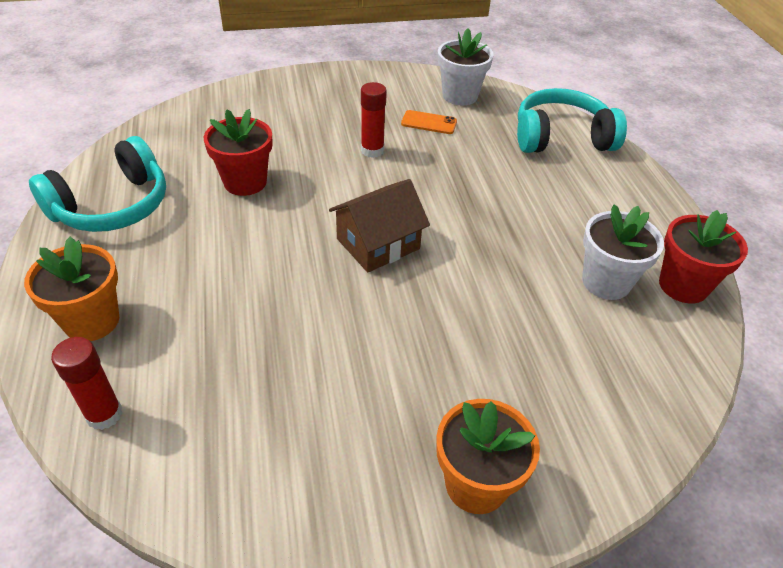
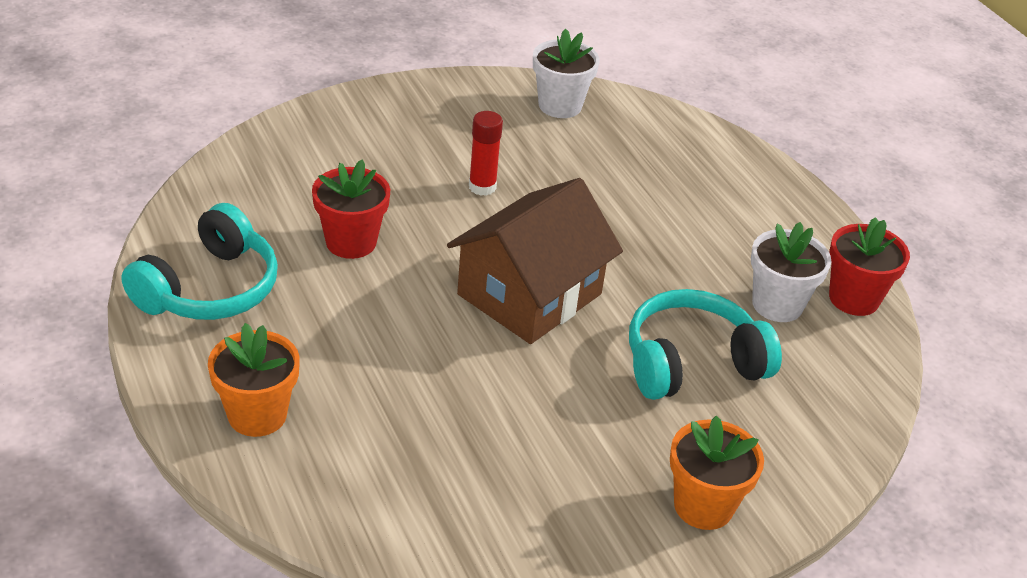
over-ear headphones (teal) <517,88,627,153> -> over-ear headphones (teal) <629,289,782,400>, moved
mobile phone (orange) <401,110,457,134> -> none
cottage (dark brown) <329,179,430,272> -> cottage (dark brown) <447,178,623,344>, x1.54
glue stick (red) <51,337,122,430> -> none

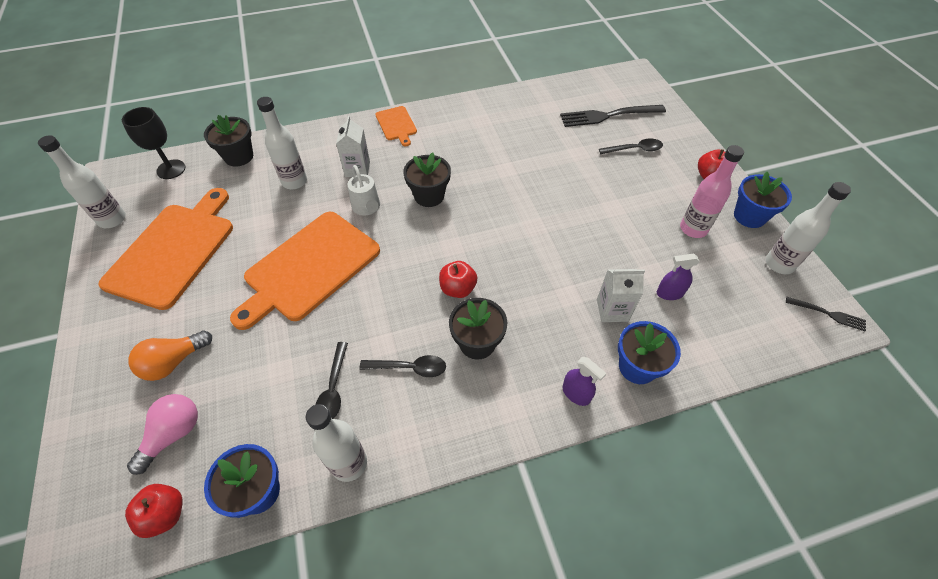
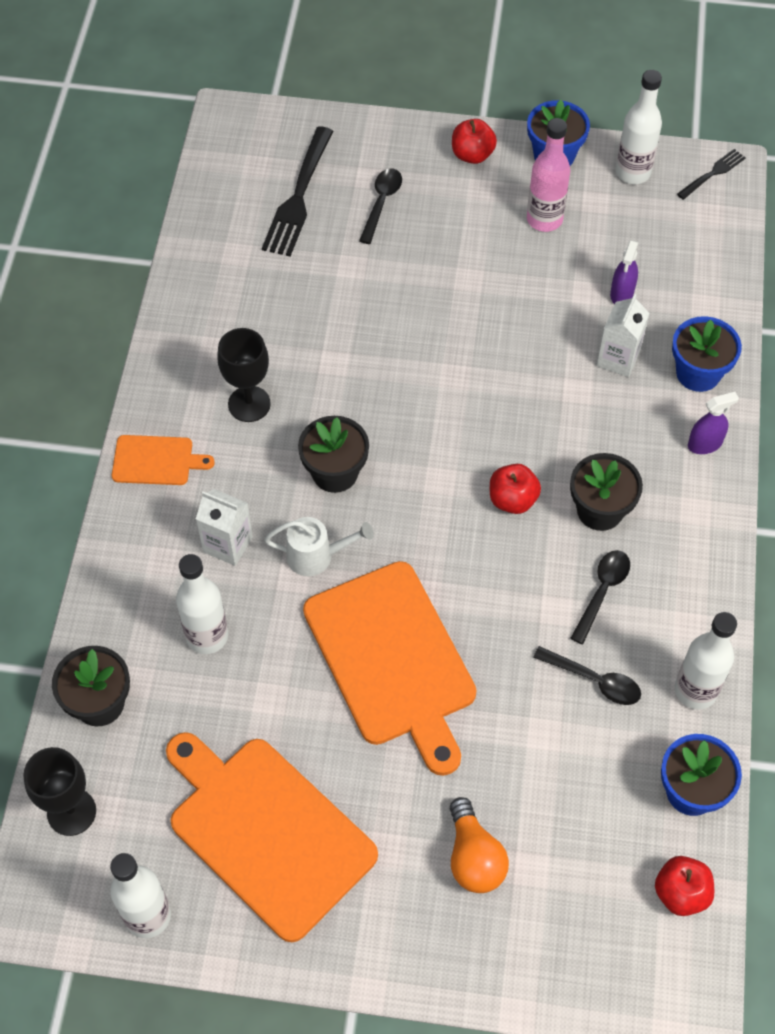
bulb (pink) <127,394,198,475> -> none
none -> chalice (ebony) <217,328,271,422>

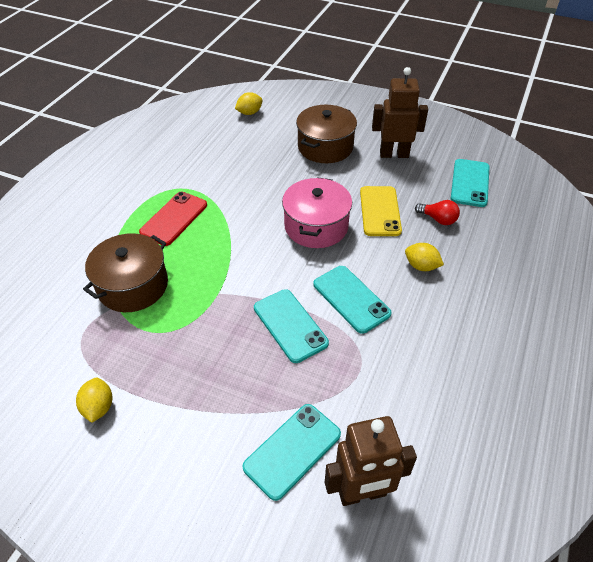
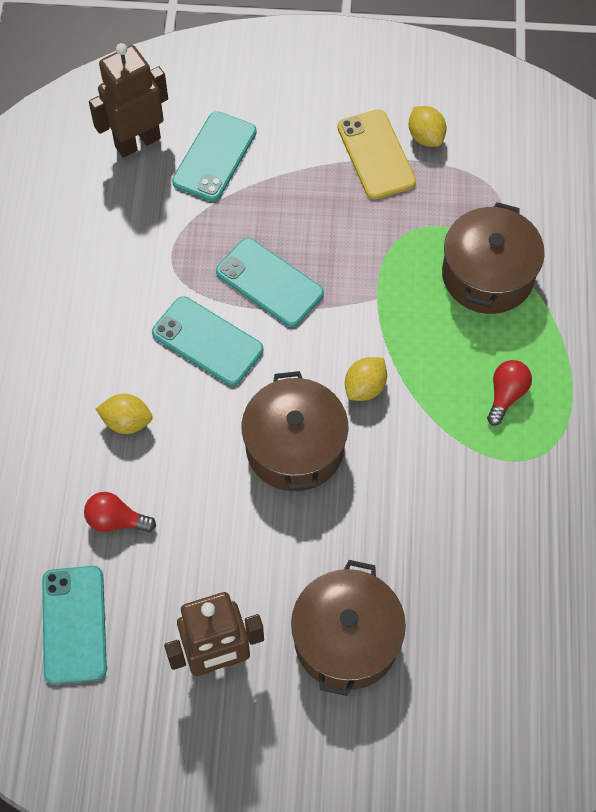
citrus fruit (yellow) <235,92,263,115> -> citrus fruit (yellow) <345,357,387,401>, moved
pot (pink) <282,177,352,248> -> pot (dark brown) <242,371,349,491>
mobile phone (yellow) <360,186,402,236> -> mobile phone (yellow) <337,109,416,199>, moved
mobile phone (red) <139,192,207,246> -> bulb (red) <487,360,532,426>

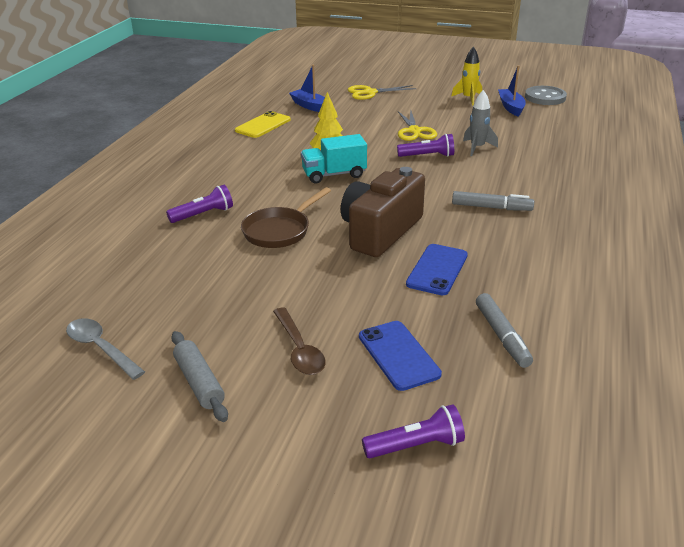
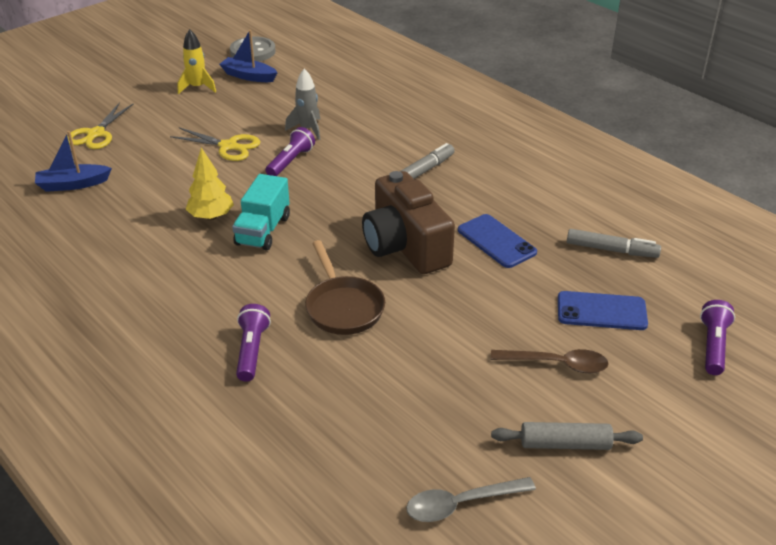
mobile phone (yellow) <235,111,291,138> -> none

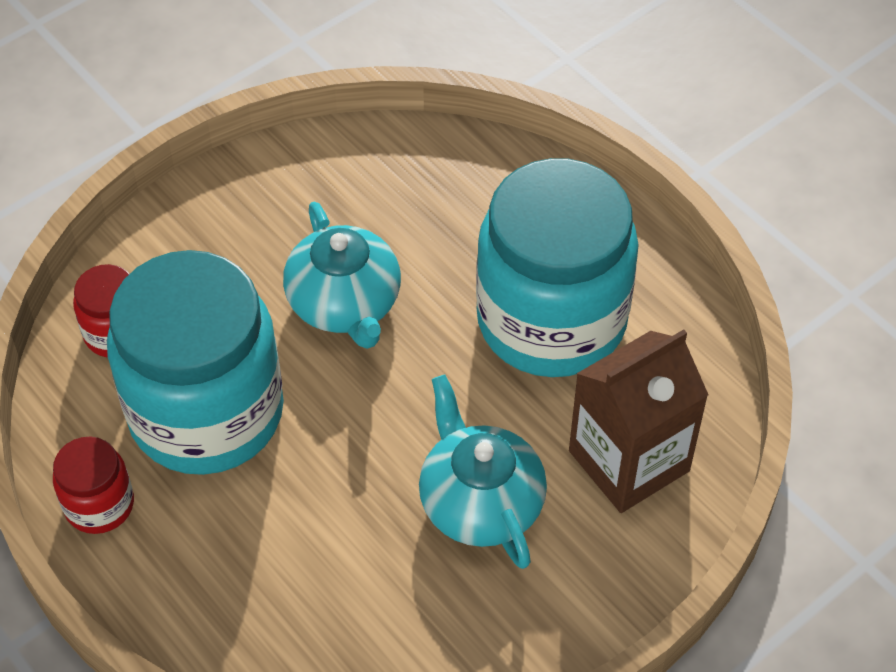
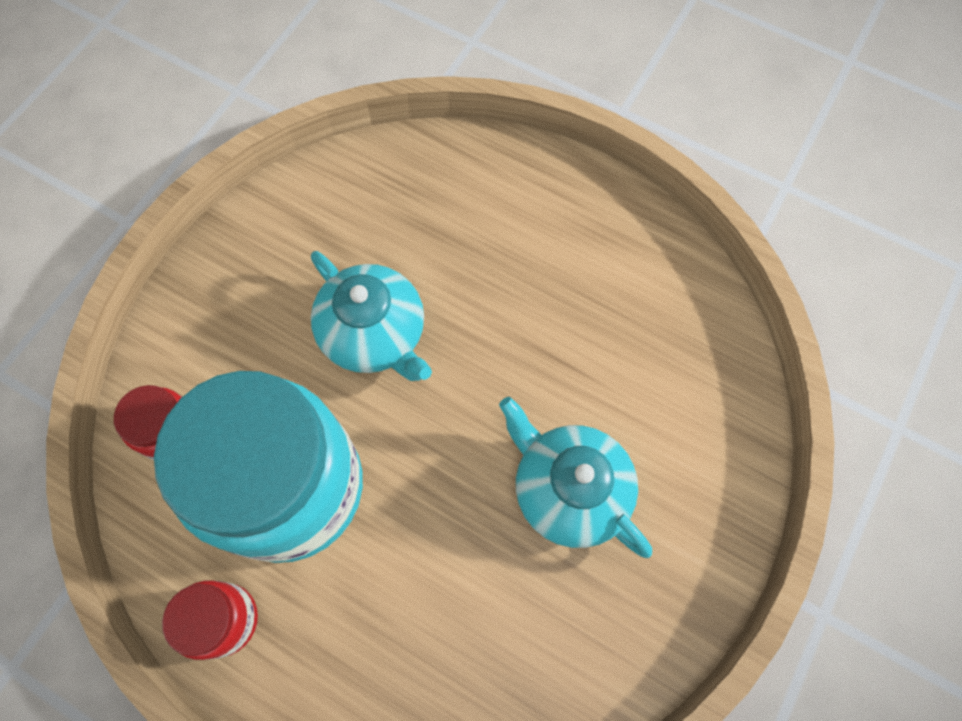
jam jar (teal) <476,158,639,377> -> none
juice carton (dark brown) <569,329,708,513> -> none

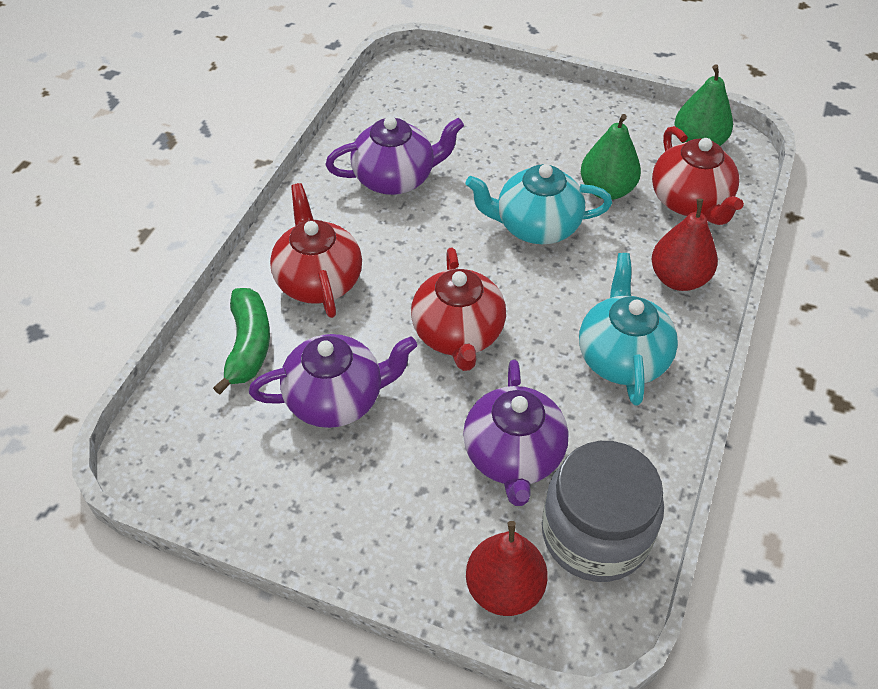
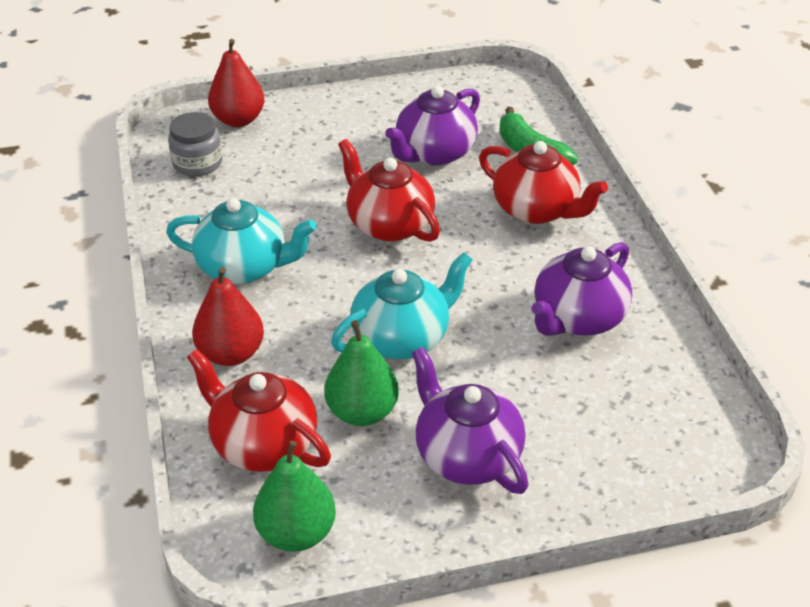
tea pot (teal) <579,253,678,406> -> tea pot (teal) <166,198,317,284>, 45 degrees counterclockwise
tea pot (purple) <463,360,569,506> -> tea pot (purple) <412,347,528,494>, moved
jam jar (gray) <542,441,664,582> -> jam jar (gray) <168,112,222,176>, x0.60

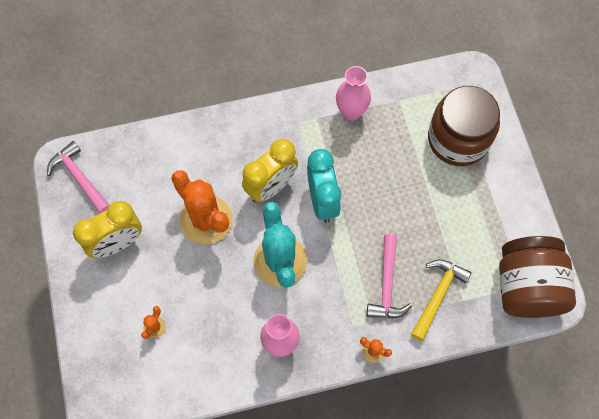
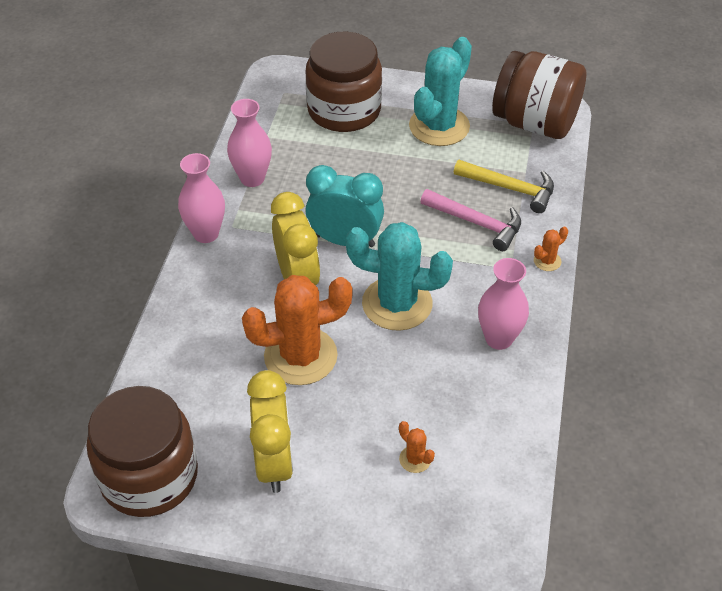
hammer (pink) <47,141,109,213> -> jam jar (dark brown) <87,386,198,517>
hammer (yellow) <411,259,472,341> -> hammer (yellow) <454,160,554,213>, 150 degrees clockwise
none -> saguaro cactus (teal) <409,37,472,146>
none -> tall vase (pink) <178,153,225,243>

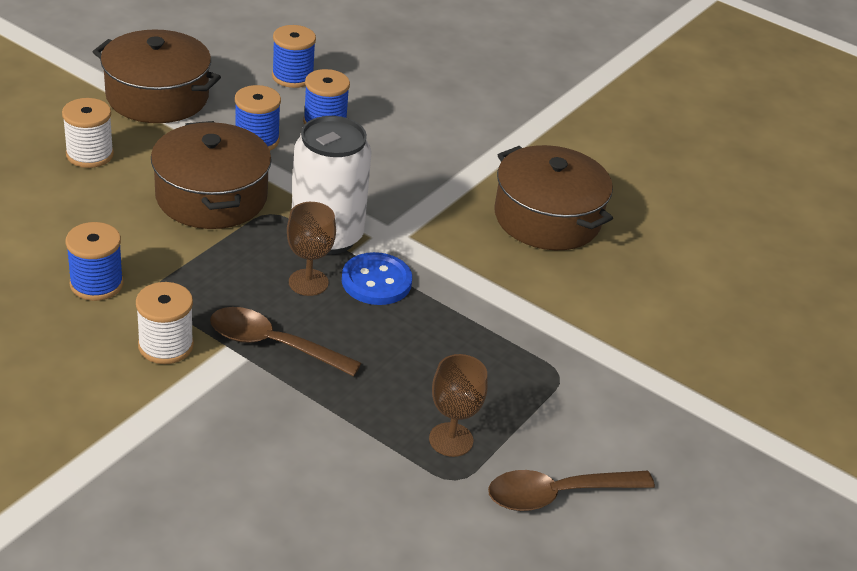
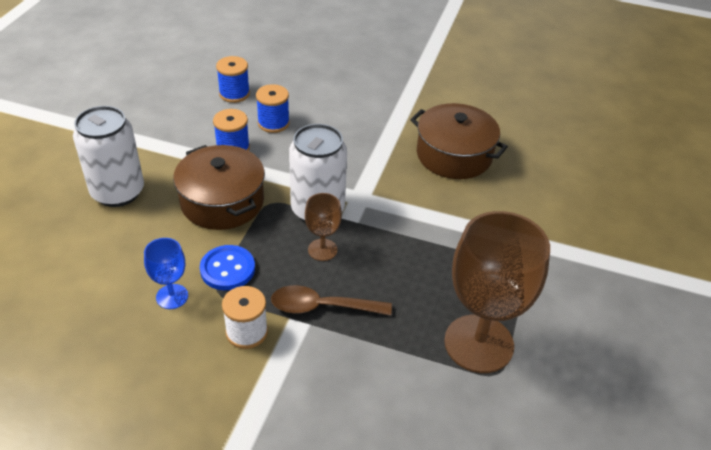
pot (dark brown) <93,29,221,123> -> none
bobbin (white) <62,98,114,168> -> can (white) <73,106,144,207>
bobbin (cobalt) <65,222,123,301> -> chalice (cobalt) <144,238,188,309>
sewing button (cobalt) <342,252,412,305> -> sewing button (cobalt) <200,245,255,290>, moved
chalice (dark brown) <429,354,488,457> -> chalice (dark brown) <444,211,550,373>, x2.12
teaspoon (dark brown) <488,470,655,511> -> none

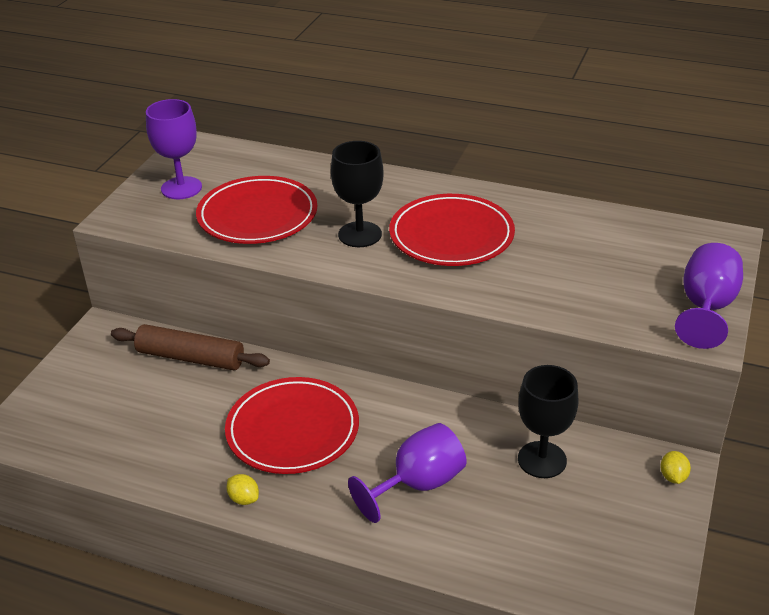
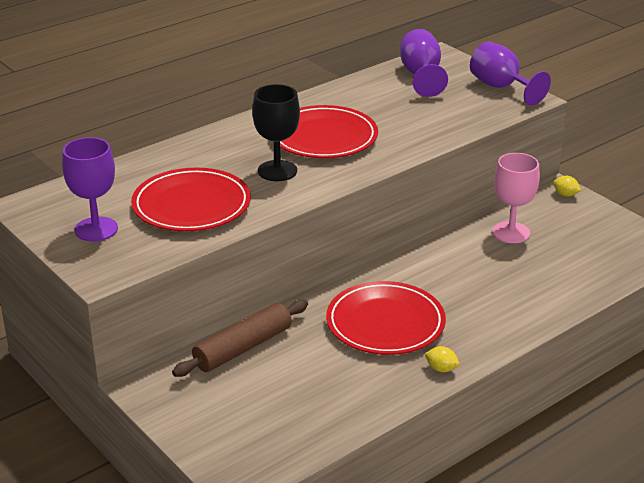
chalice (ebony) <518,365,579,478> -> chalice (pink) <492,153,540,243>
chalice (purple) <348,423,466,523> -> chalice (purple) <400,29,448,97>, moved
citrus fruit (yellow) <227,474,259,505> -> citrus fruit (yellow) <425,346,459,372>, 45 degrees clockwise

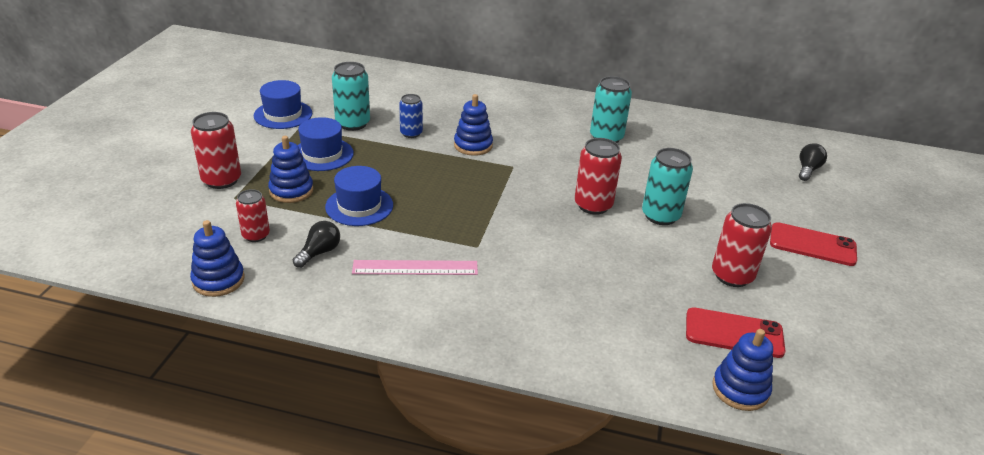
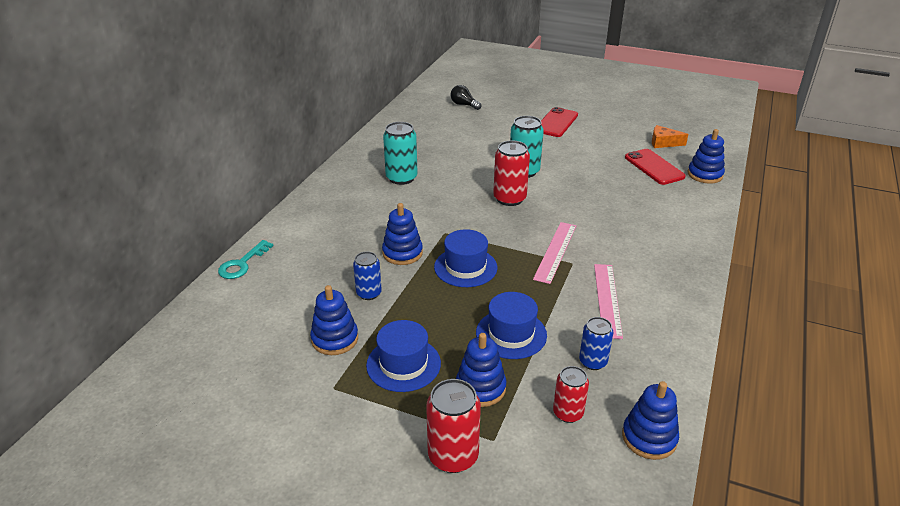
can (teal) <332,62,370,131> -> stacking rings (cobalt) <310,285,358,355>
hat (cobalt) <254,80,312,129> -> hat (cobalt) <434,229,497,287>, moved
can (red) <712,203,772,287> -> none
bulb (ebony) <293,221,340,268> -> can (cobalt) <579,317,613,370>
mobile phone (red) <686,307,785,358> -> mobile phone (red) <625,149,686,185>, 45 degrees counterclockwise
none -> cheese wedge (orange) <652,125,688,148>
none -> measuring stick (pink) <533,222,576,284>
none -> door key (teal) <218,240,274,279>

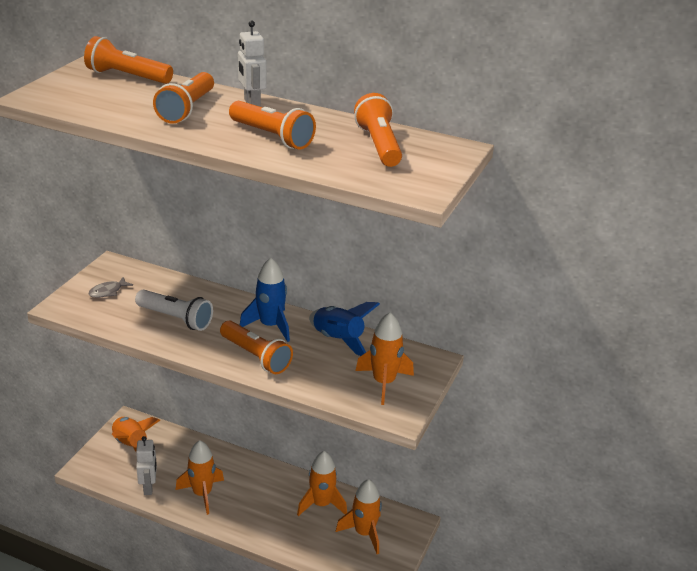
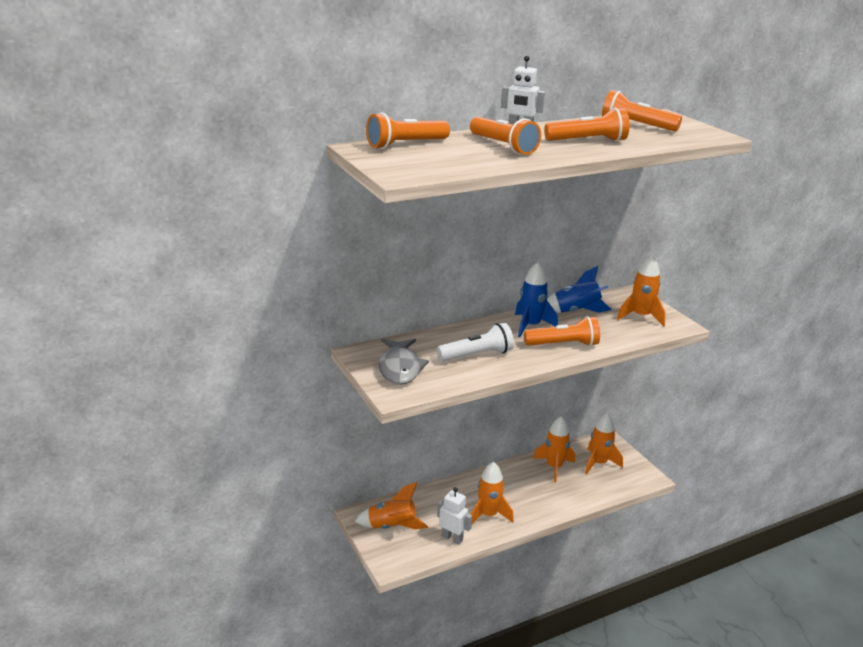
fish (gray) <88,277,133,298> -> fish (gray) <378,338,429,385>, x1.96

